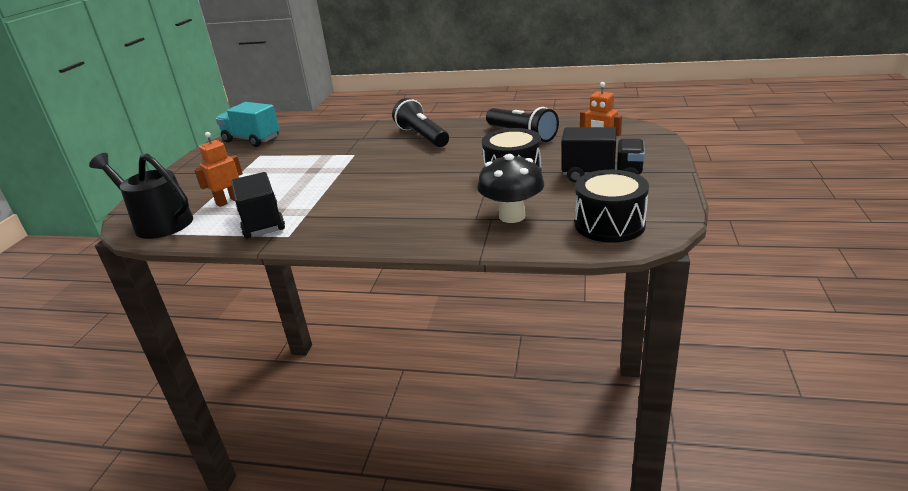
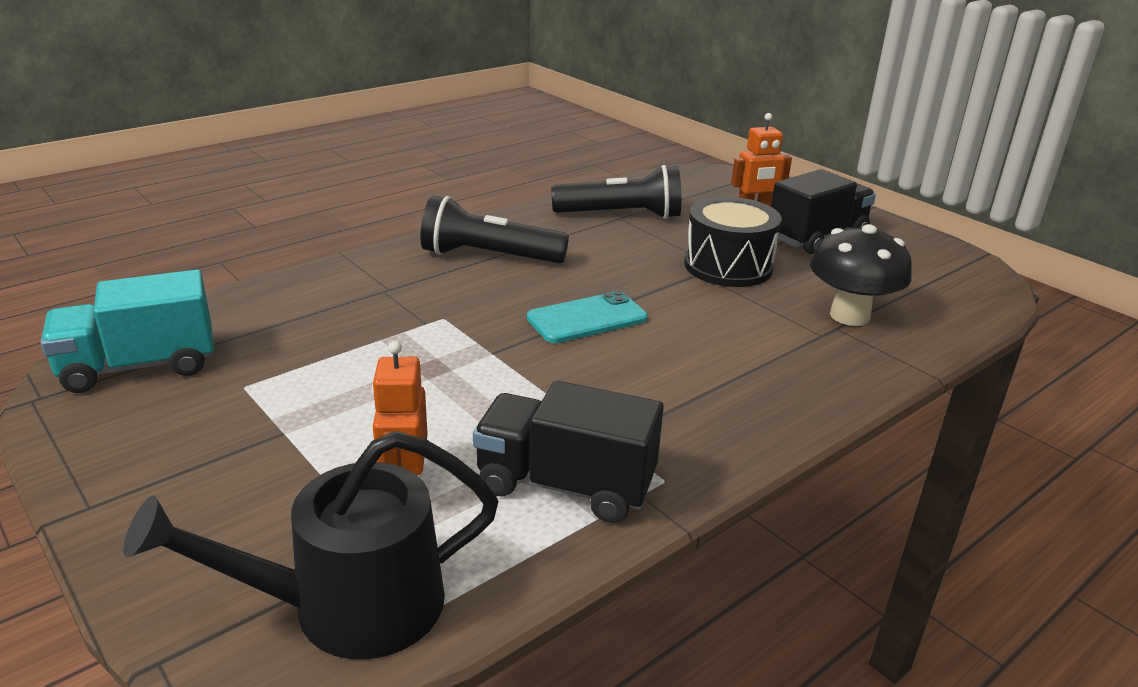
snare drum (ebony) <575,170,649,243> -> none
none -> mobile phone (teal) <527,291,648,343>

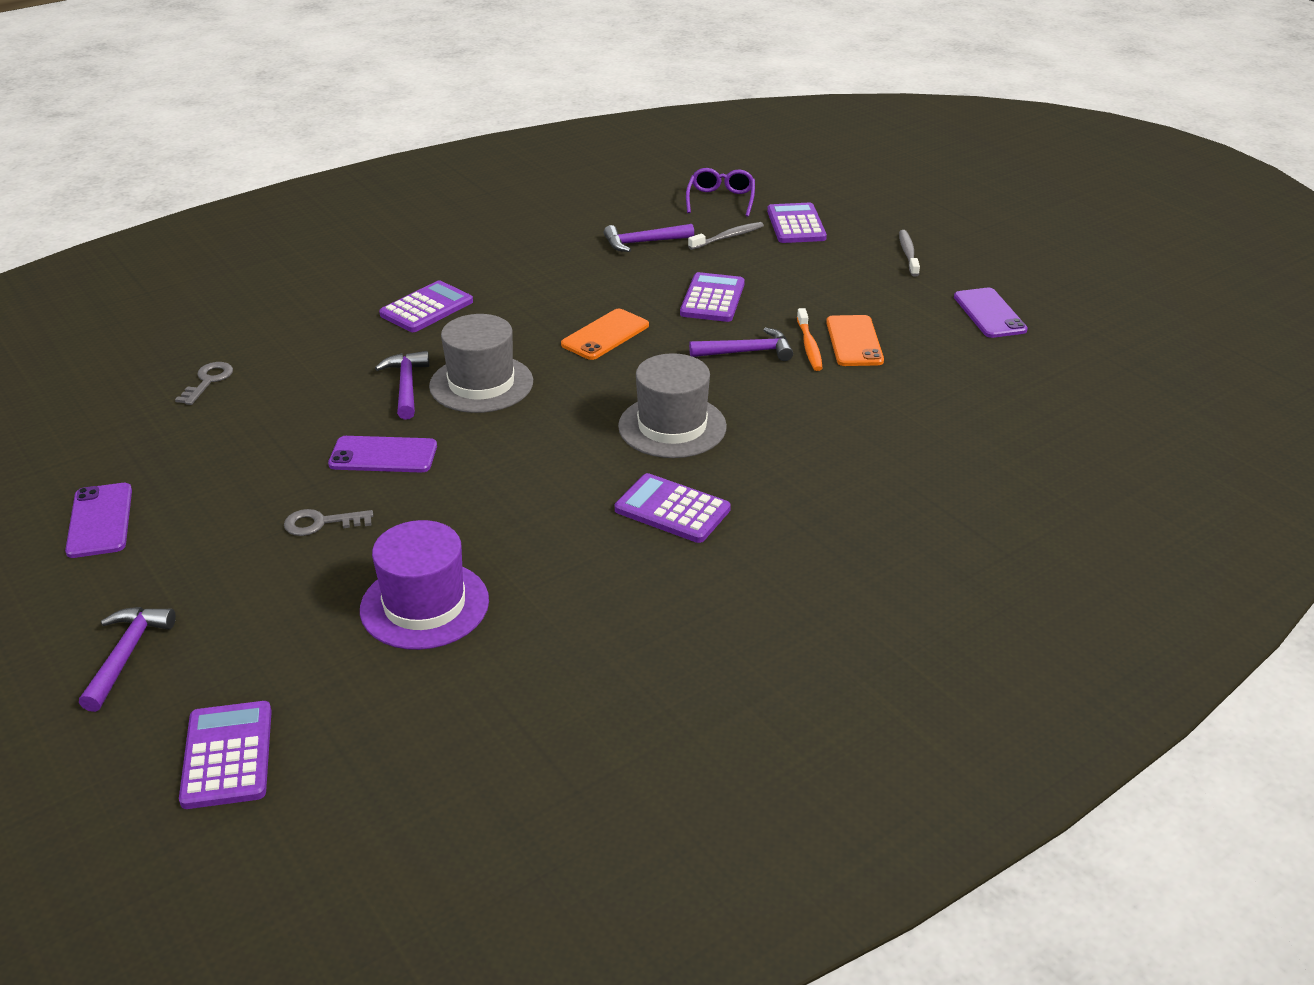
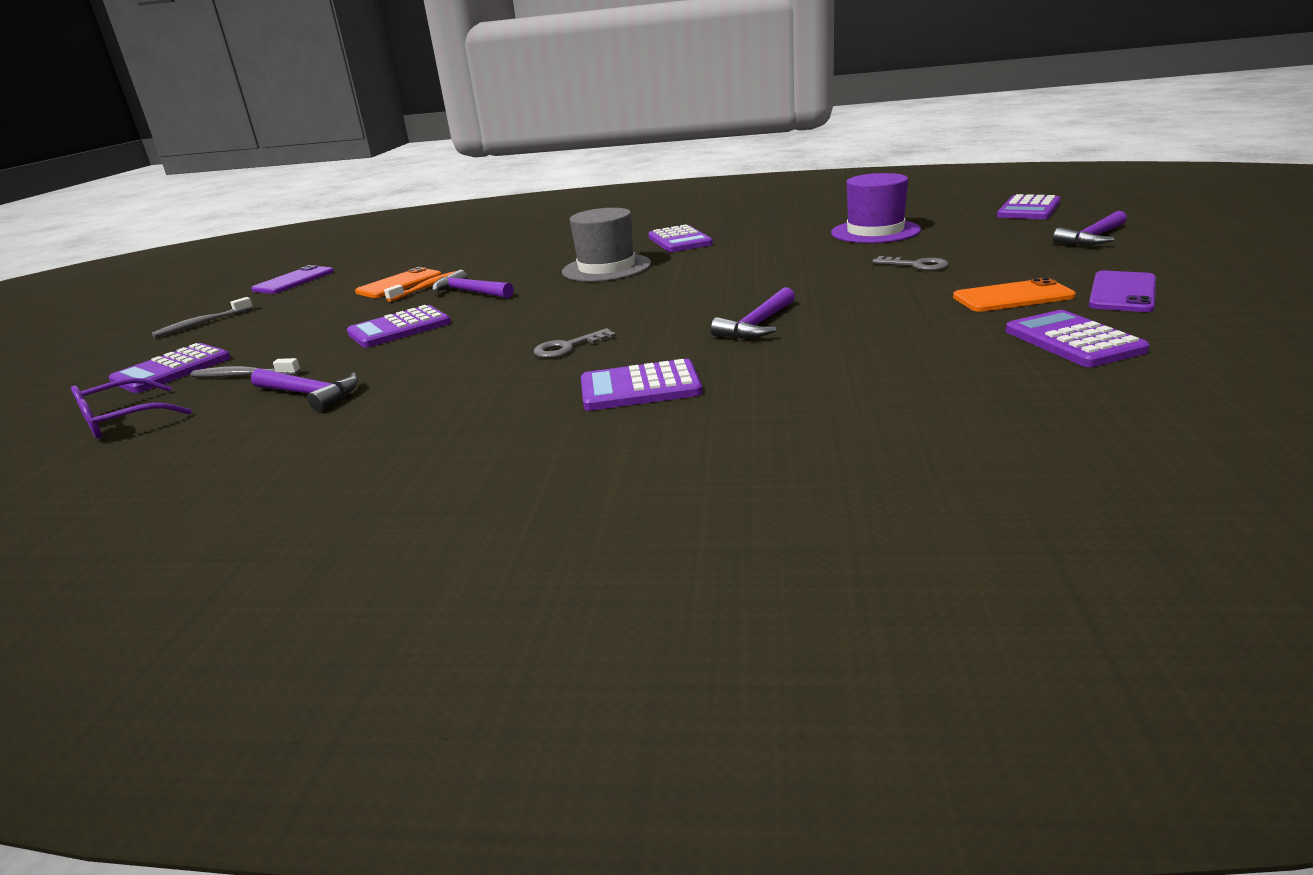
mobile phone (orange) <561,309,649,360> -> mobile phone (orange) <953,277,1076,312>, moved
hat (gray) <429,314,533,413> -> none
door key (gray) <175,362,233,405> -> door key (gray) <534,328,616,358>, moved
mobile phone (purple) <328,436,437,472> -> none
none -> pocket calculator (purple) <1006,310,1150,367>

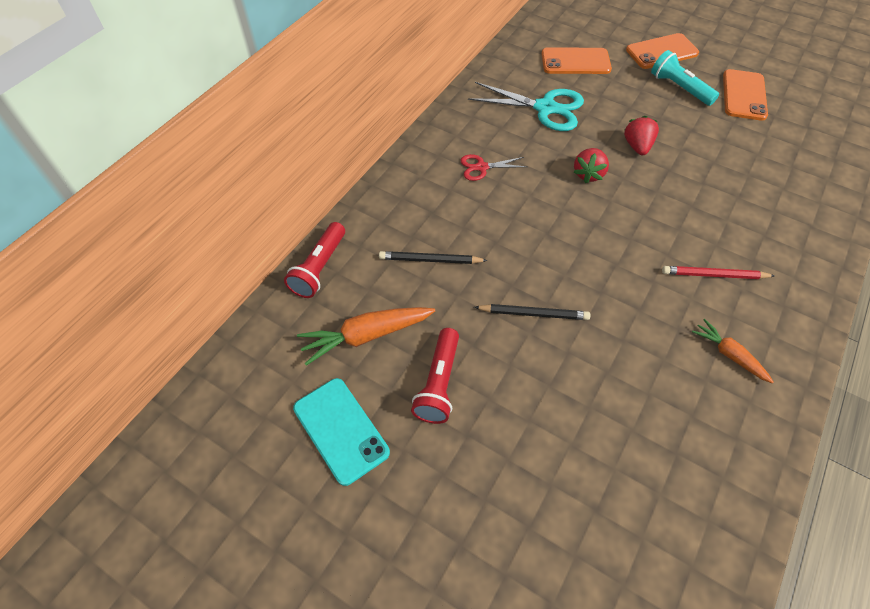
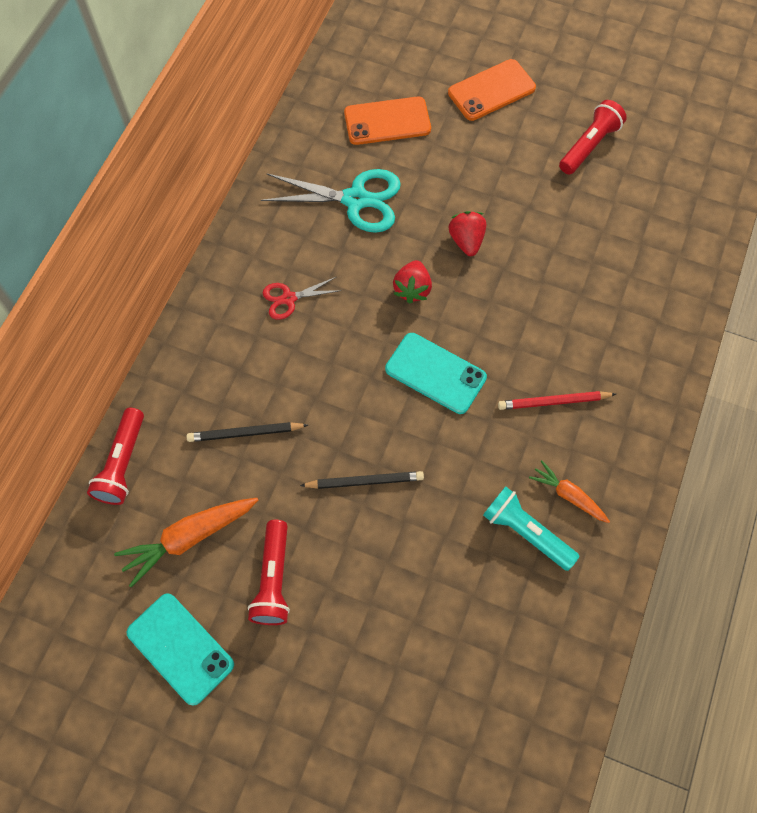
flashlight (teal) <651,50,719,106> -> flashlight (teal) <483,486,579,571>, moved
mobile phone (orange) <723,69,768,121> -> flashlight (red) <559,100,627,174>
none -> mobile phone (teal) <385,333,487,414>

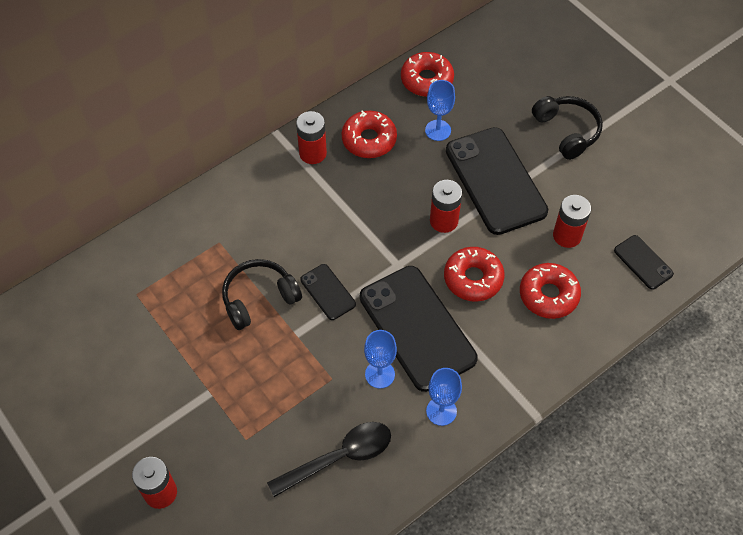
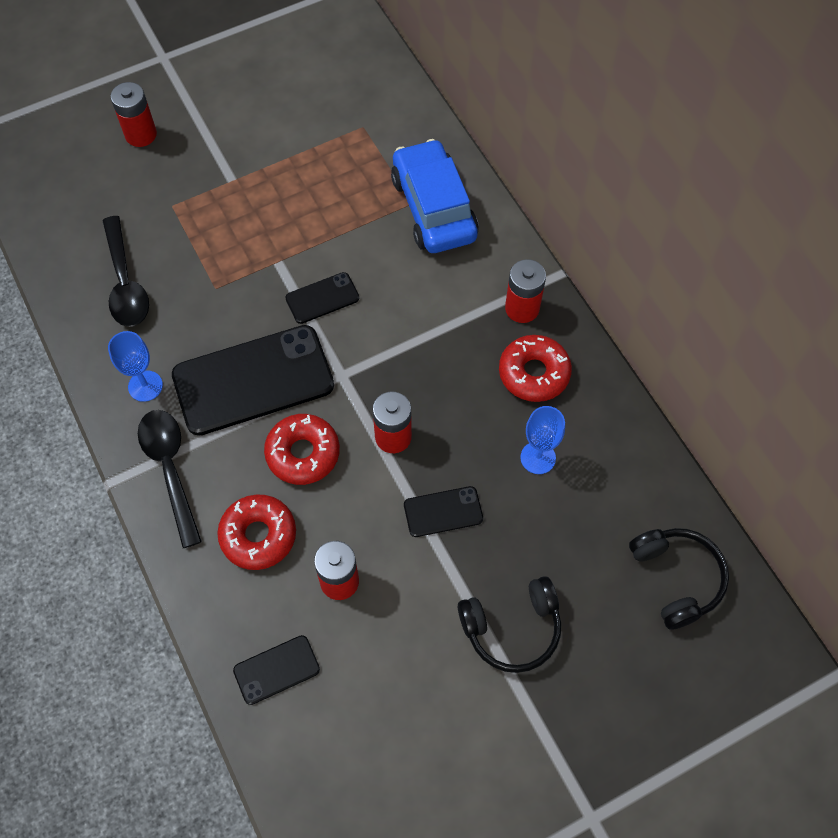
donut (red) <401,52,454,97> -> none
mobile phone (ebony) <446,127,548,235> -> mobile phone (ebony) <404,486,483,537>, x0.47
over-ear headphones (ebony) <222,259,302,330> -> over-ear headphones (ebony) <629,528,729,630>, moved
chalice (cobalt) <364,330,397,389> -> none
none -> toy car (cobalt) <391,139,479,253>
none -> teaspoon (ebony) <138,410,202,548>

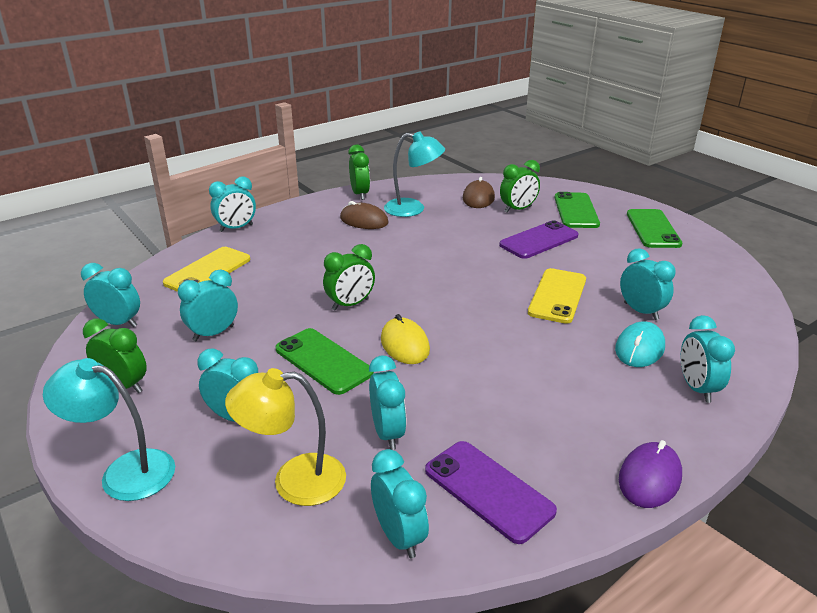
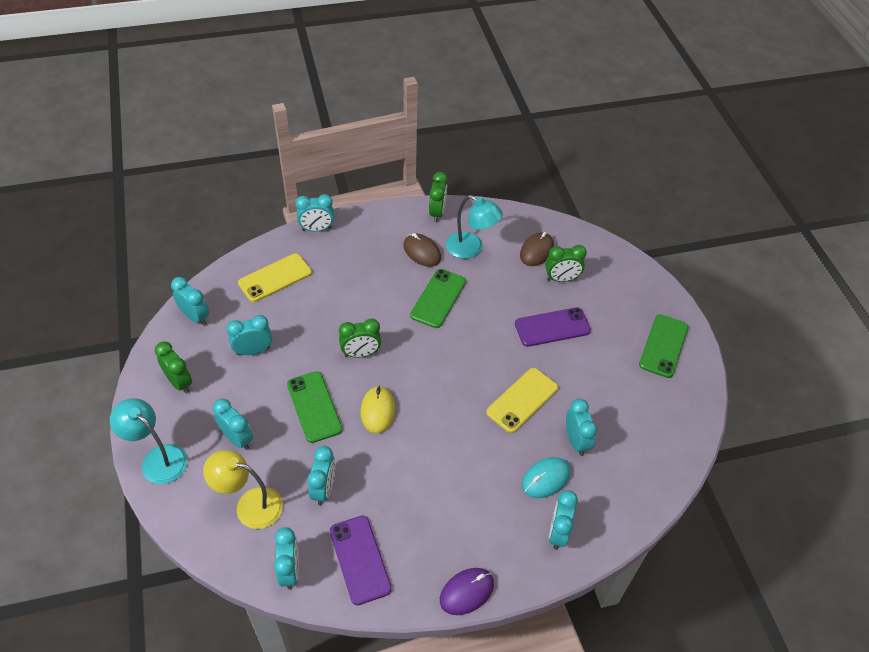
mobile phone (emerald) <554,192,600,228> -> mobile phone (emerald) <410,269,466,328>, moved

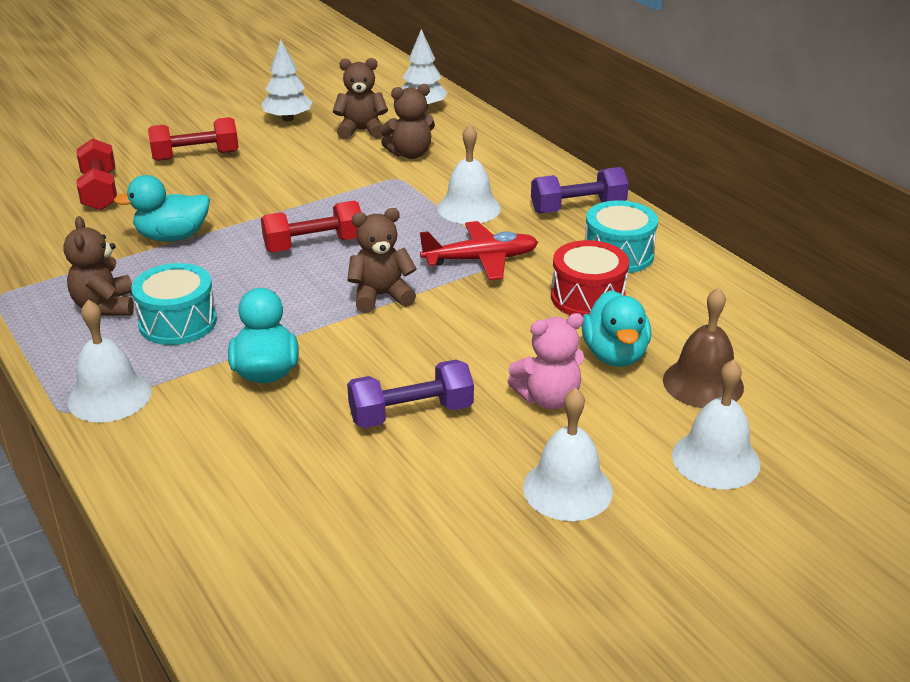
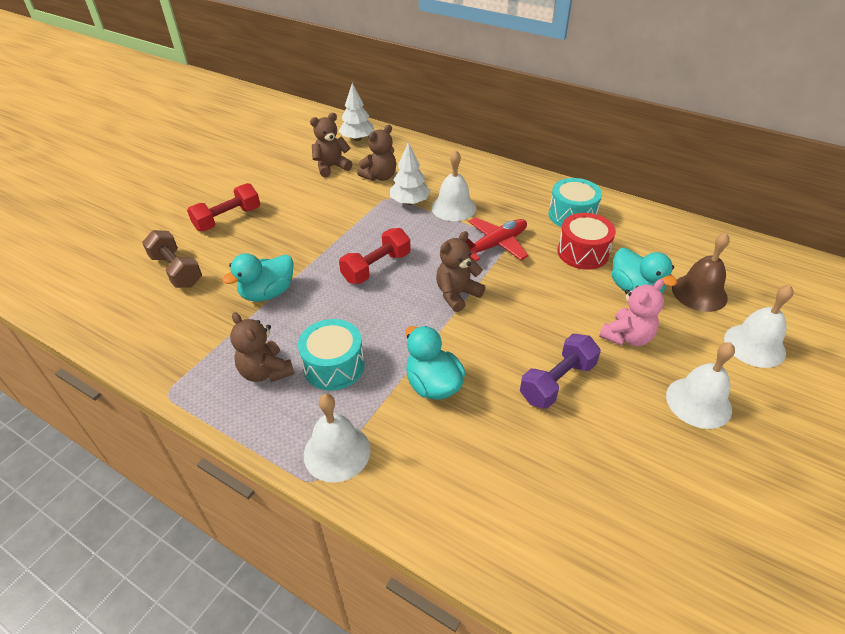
toy tree (white) <261,40,312,121> -> toy tree (white) <390,142,431,205>, moved
dumbbell (red) <77,138,117,210> -> dumbbell (dark brown) <142,230,202,288>
dumbbell (purple) <531,167,629,213> -> none

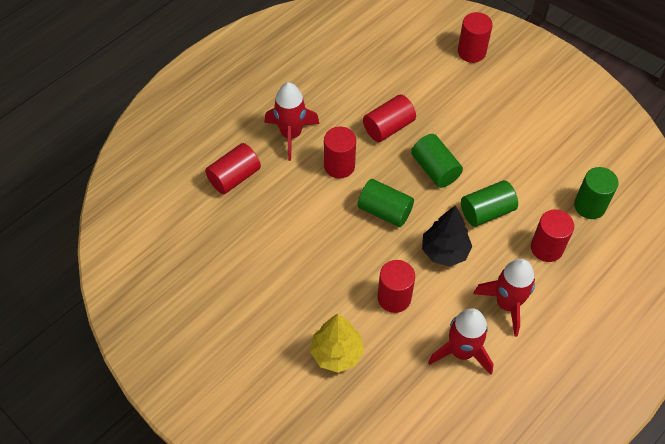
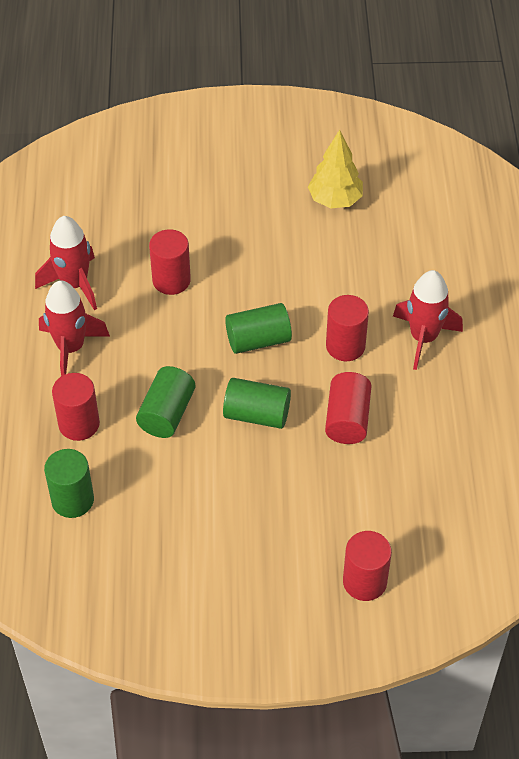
cylinder (red) <205,143,261,194> -> none
toy tree (ebony) <422,205,472,266> -> none
toy tree (yellow) <310,314,364,373> -> toy tree (yellow) <308,130,363,208>, moved

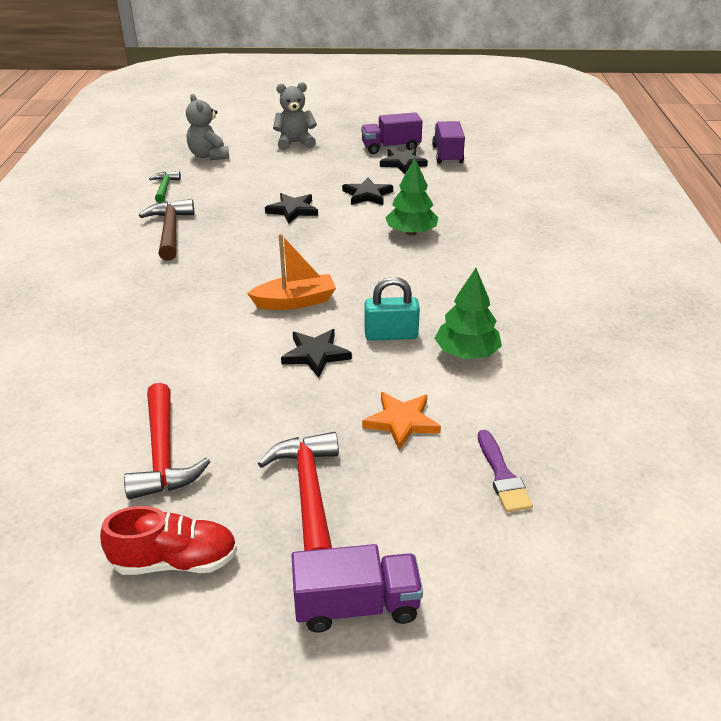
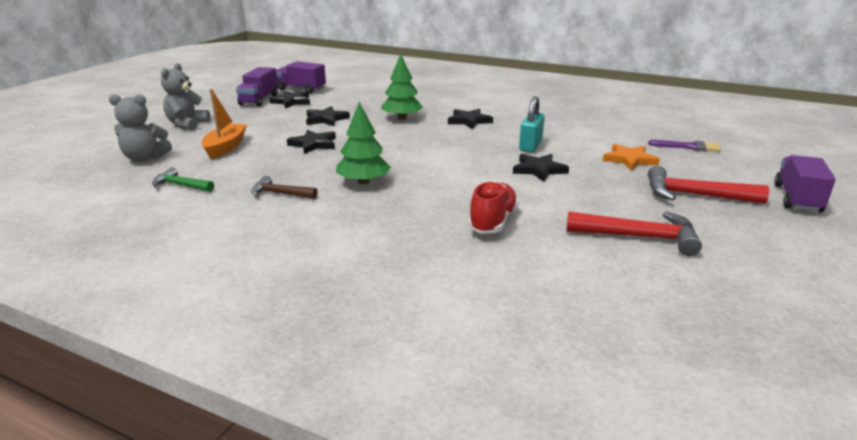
hammer (dark brown) <139,199,194,261> -> hammer (dark brown) <251,176,318,199>, x0.61
boat (orange) <247,234,336,310> -> boat (orange) <201,89,247,159>, moved
toy tree (emerald) <435,268,502,359> -> toy tree (emerald) <336,102,391,184>, moved
shoe (red) <100,506,237,575> -> shoe (red) <468,181,519,234>, moved
none -> five-pointed star (ebony) <448,109,493,129>

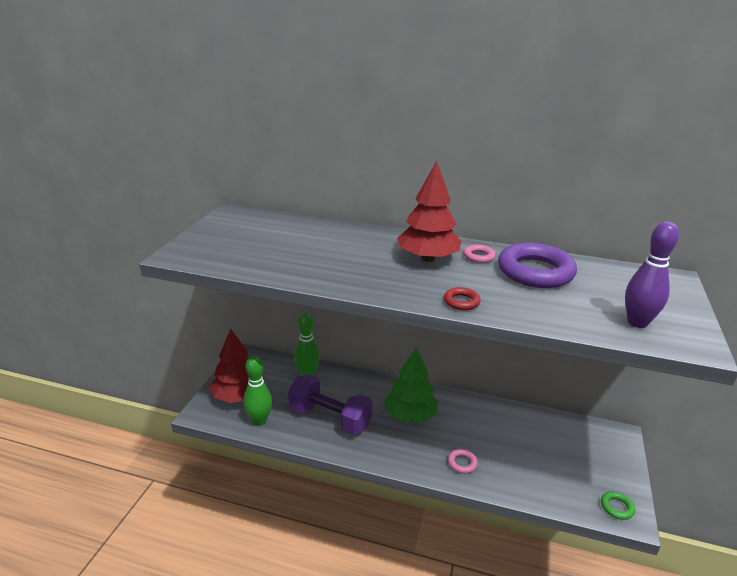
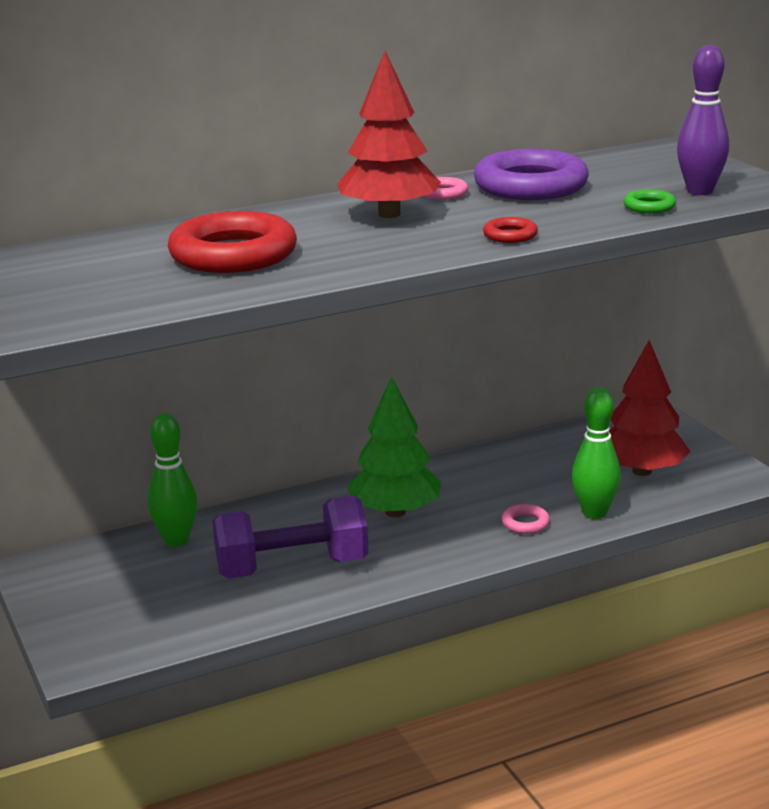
toy tree (red) <210,329,263,403> -> toy tree (red) <608,340,691,476>, moved
tenpin (emerald) <243,356,272,426> -> tenpin (emerald) <572,387,621,519>, moved
ring (emerald) <601,491,635,520> -> ring (emerald) <624,189,676,214>, moved
none -> ring (red) <168,211,297,273>

